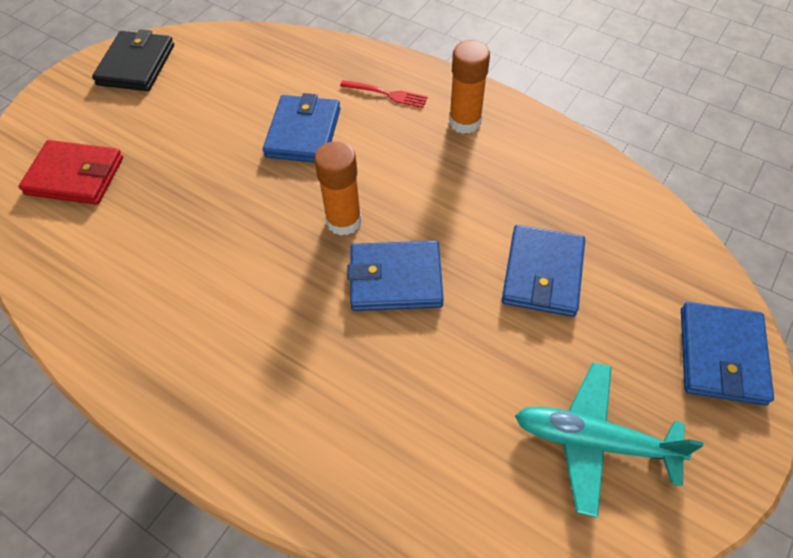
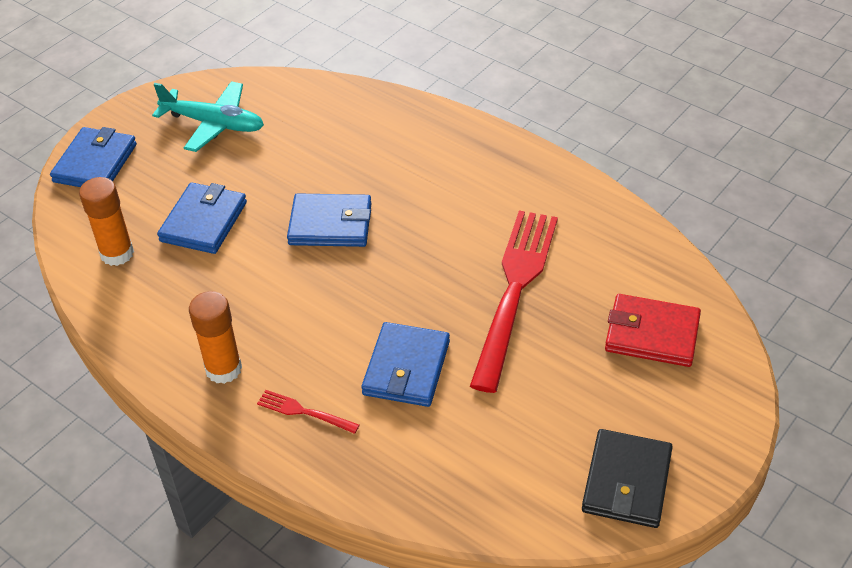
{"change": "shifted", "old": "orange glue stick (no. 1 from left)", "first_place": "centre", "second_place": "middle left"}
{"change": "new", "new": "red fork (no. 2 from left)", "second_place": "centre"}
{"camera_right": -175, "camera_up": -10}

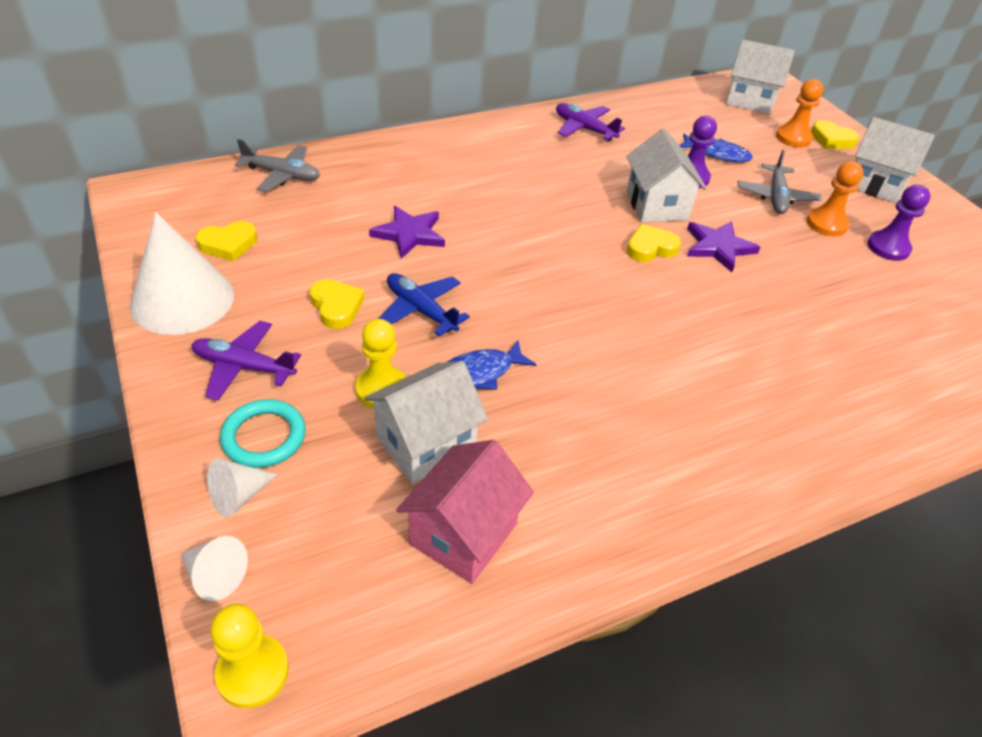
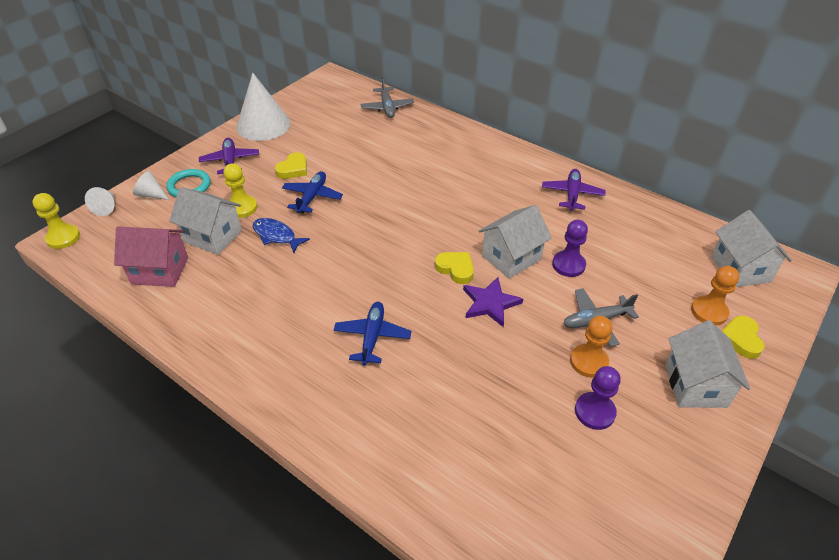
{"change": "new", "new": "blue plane (no. 2 from left)", "second_place": "centre"}
{"change": "gone", "old": "yellow heart (no. 1 from left)", "first_place": "top left"}
{"change": "gone", "old": "purple star (no. 1 from left)", "first_place": "top centre"}
{"change": "gone", "old": "blue fish (no. 2 from left)", "first_place": "top right"}
{"camera_right": 65, "camera_up": 0}

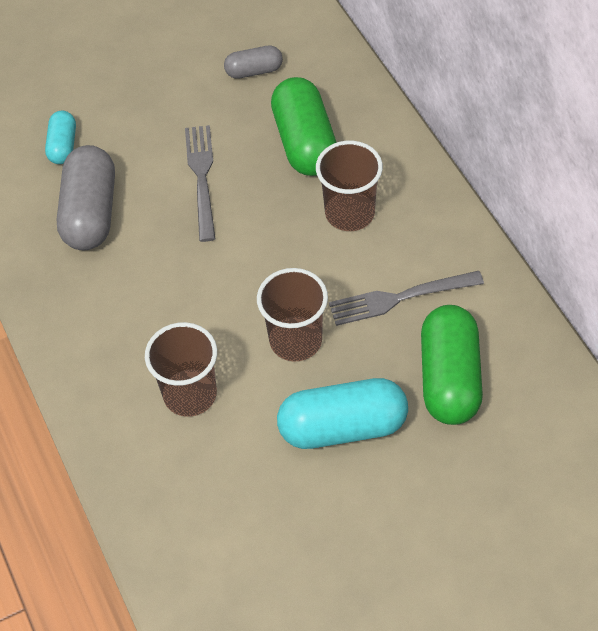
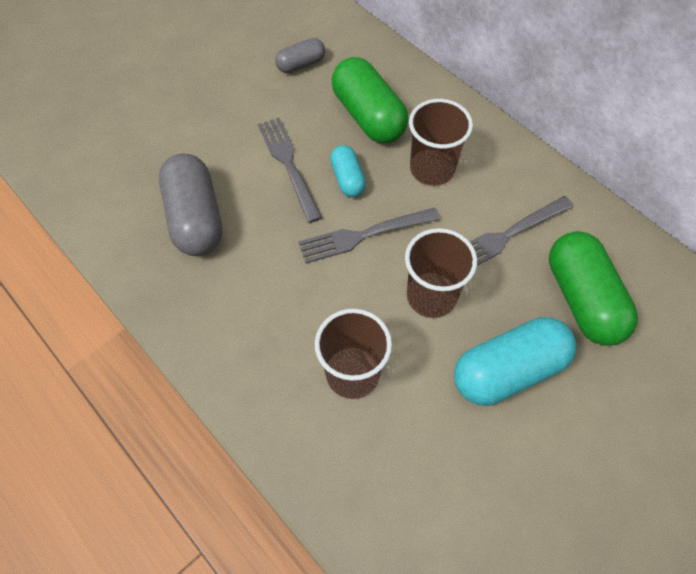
{"change": "new", "new": "grey fork (no. 2 from left)", "second_place": "centre"}
{"change": "shifted", "old": "turquoise capsule (no. 1 from left)", "first_place": "top left", "second_place": "top centre"}
{"camera_right": -20, "camera_up": 5}

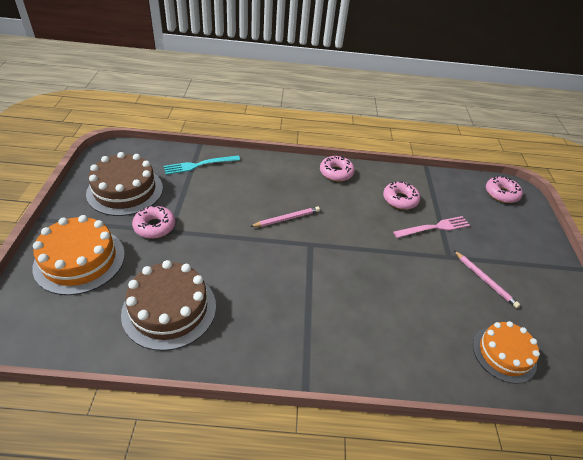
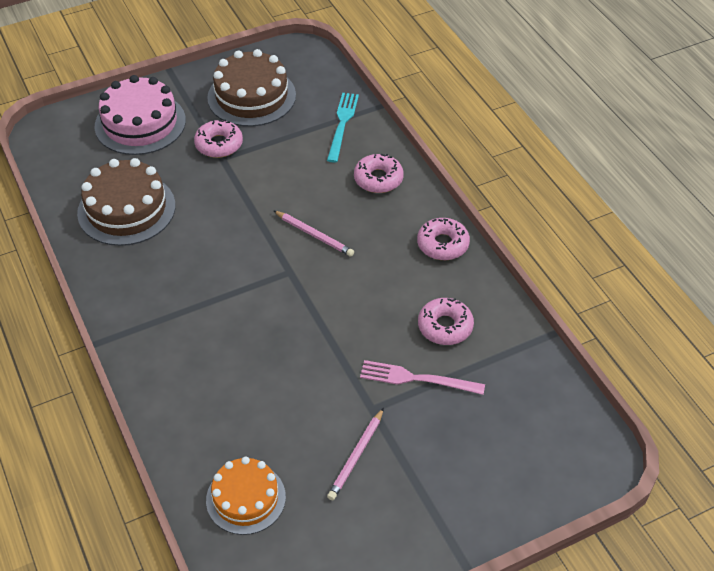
{"change": "repainted", "old": "orange cake (no. 1 from left)", "new": "pink cake", "first_place": "middle left", "second_place": "top left"}
{"change": "rotated", "old": "turquoise fork", "first_place": "centre", "second_place": "top centre", "degrees": 60}
{"change": "shifted", "old": "pink donut (no. 4 from left in the first image)", "new": "pink donut (no. 2 from left)", "first_place": "middle right", "second_place": "top centre"}
{"change": "rotated", "old": "pink fork", "first_place": "middle right", "second_place": "centre", "degrees": 150}
{"camera_right": 65, "camera_up": 5}

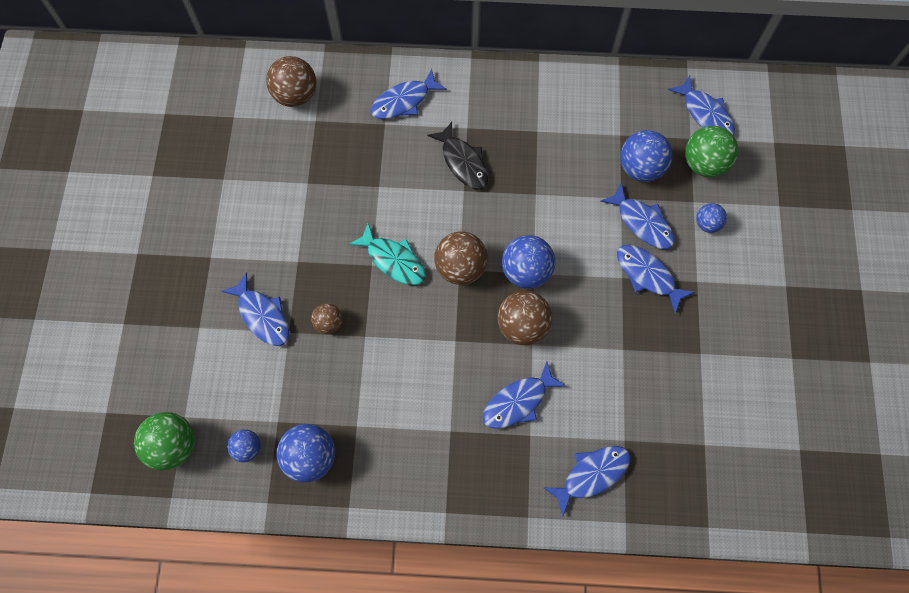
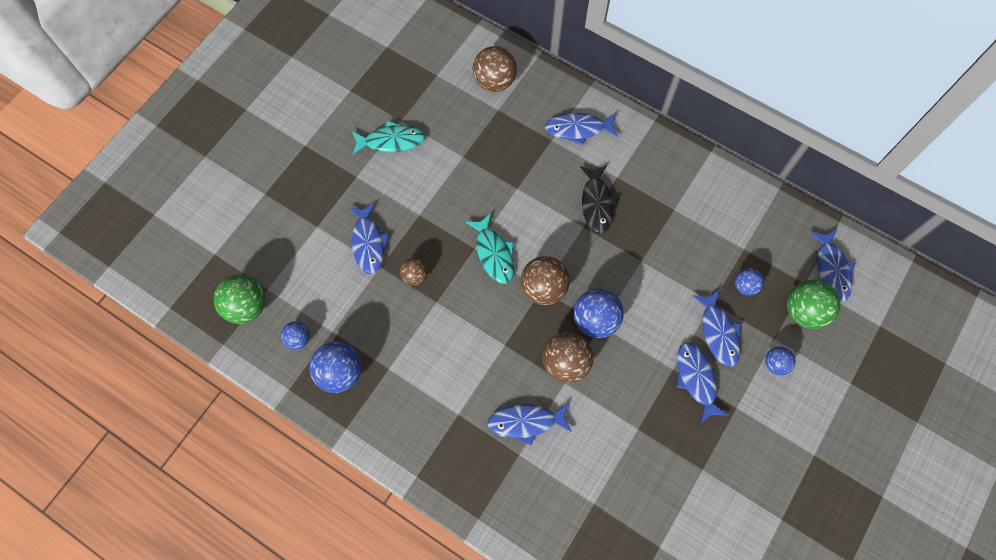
{"change": "new", "new": "turquoise fish (no. 1 from left)", "second_place": "top centre"}
{"change": "scaled", "old": "blue ball (no. 4 from left)", "first_place": "top right", "second_place": "middle right", "factor": 0.57}
{"change": "gone", "old": "blue fish (no. 4 from left)", "first_place": "bottom centre"}
{"camera_right": 30, "camera_up": 0}

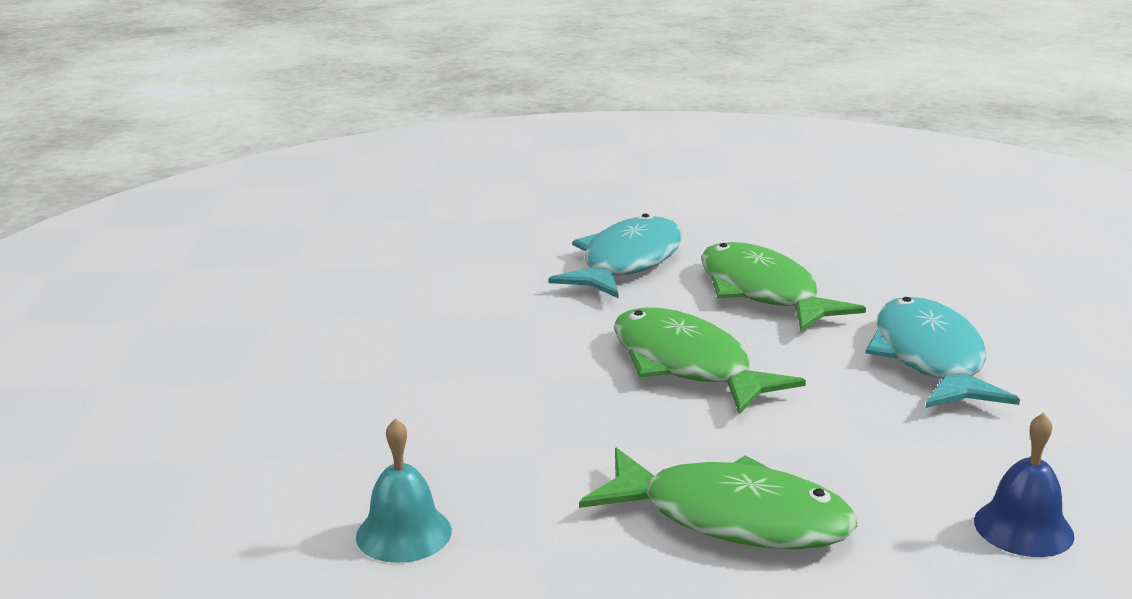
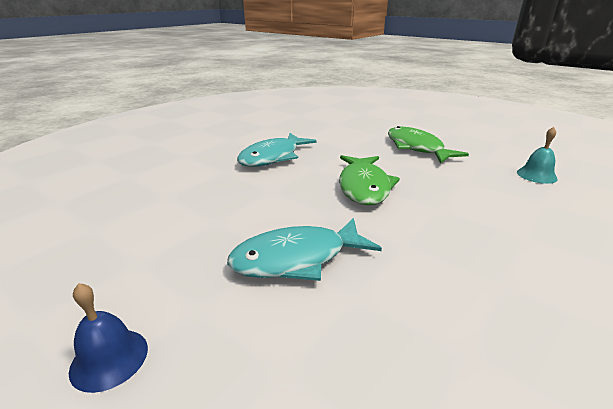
{"change": "shifted", "old": "blue bell", "first_place": "bottom right", "second_place": "bottom left"}
{"change": "gone", "old": "green fish (no. 3 from left)", "first_place": "middle right"}
{"camera_right": -140, "camera_up": 5}

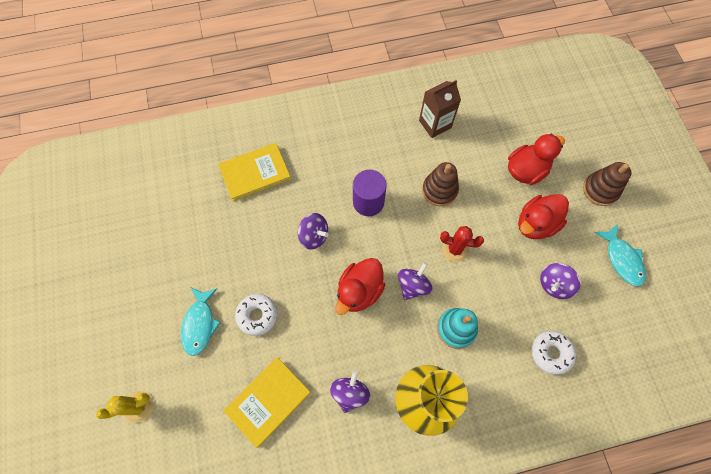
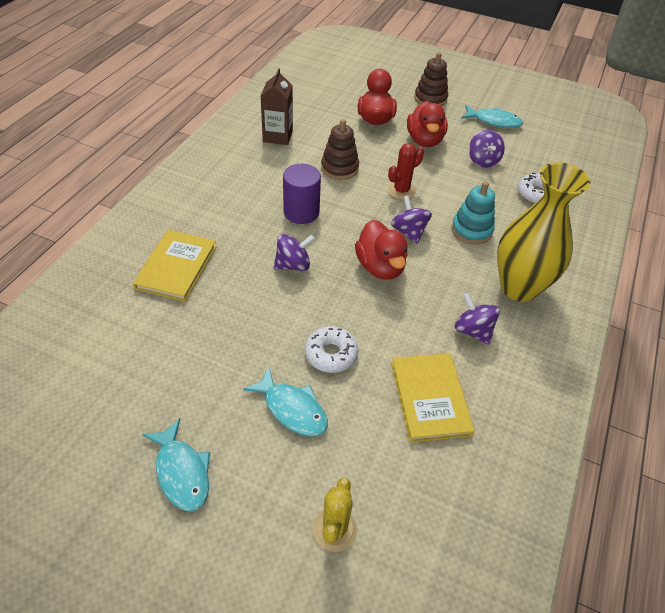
{"change": "new", "new": "turquoise fish (no. 1 from left)", "second_place": "bottom left"}
{"camera_right": -55, "camera_up": -20}

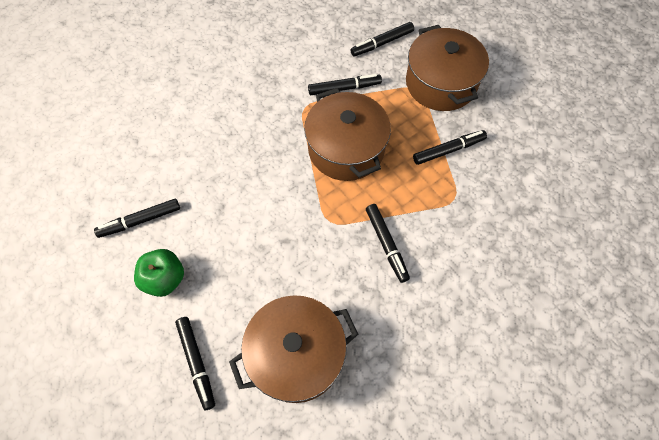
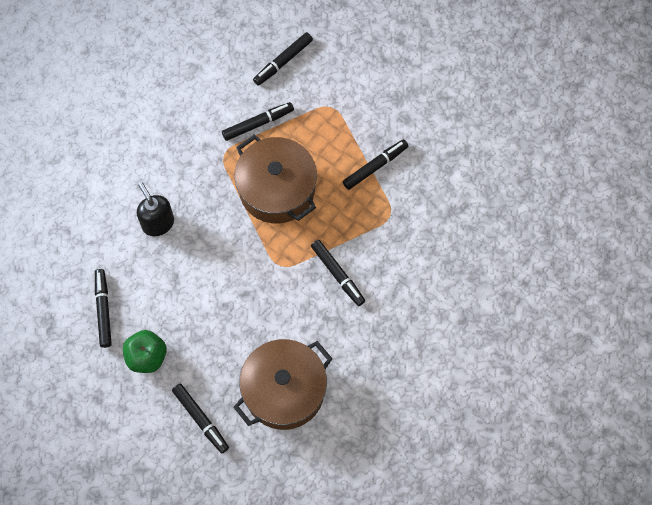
{"change": "rotated", "old": "black marker (no. 1 from left)", "first_place": "middle left", "second_place": "middle left", "degrees": 120}
{"change": "new", "new": "black soap dispenser", "second_place": "middle left"}
{"change": "gone", "old": "brown pot (no. 3 from left)", "first_place": "top right"}
{"camera_right": -15, "camera_up": 5}

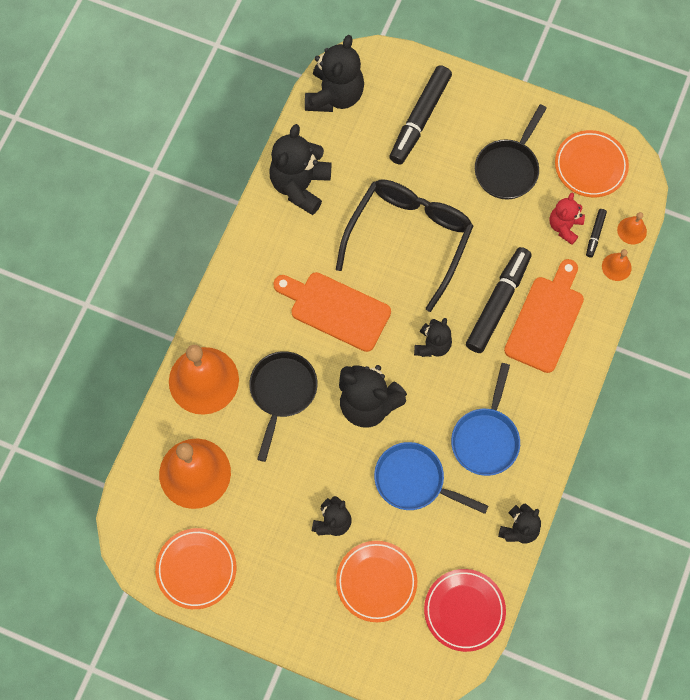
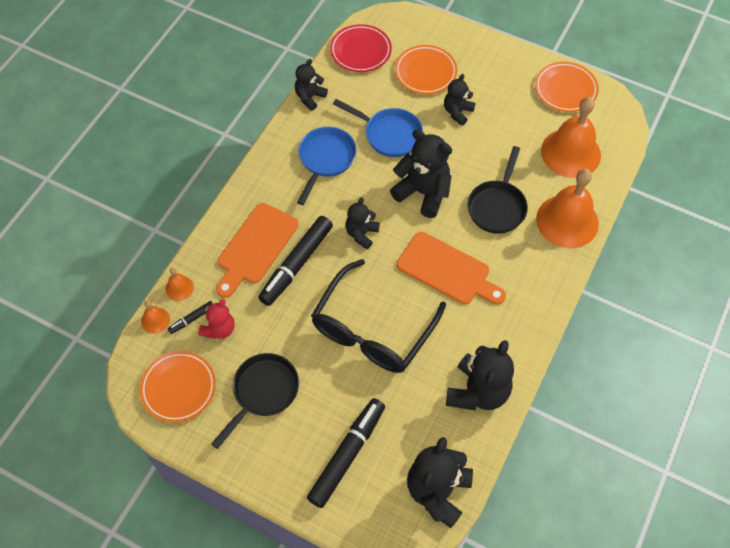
{"change": "rotated", "old": "black marker (no. 3 from left in the first image)", "first_place": "top right", "second_place": "middle left", "degrees": -150}
{"camera_right": -175, "camera_up": -10}

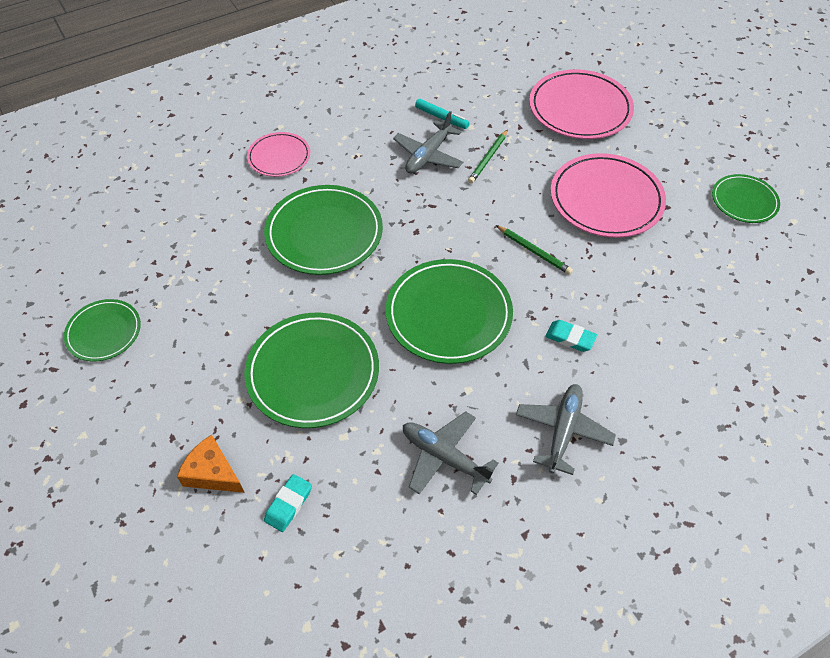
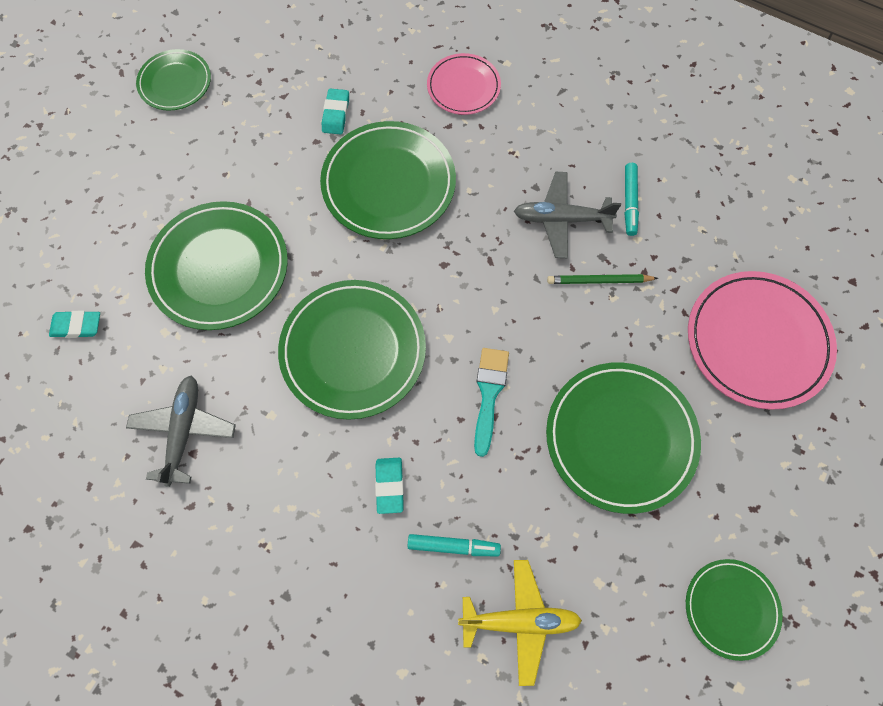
{"change": "new", "new": "turquoise eraser (no. 2 from left)", "second_place": "top centre"}
{"change": "new", "new": "turquoise marker (no. 1 from left)", "second_place": "bottom centre"}
{"change": "new", "new": "yellow plane", "second_place": "bottom centre"}
{"change": "swapped", "old": "green pencil (no. 2 from left)", "new": "turquoise brush", "first_place": "centre", "second_place": "centre"}
{"change": "repainted", "old": "pink plate (no. 3 from left)", "new": "green plate (no. 5 from left)", "first_place": "top right", "second_place": "middle right"}
{"change": "gone", "old": "orange cheese", "first_place": "bottom left"}
{"change": "gone", "old": "grey plane (no. 3 from left)", "first_place": "middle right"}
{"camera_right": 60, "camera_up": 15}

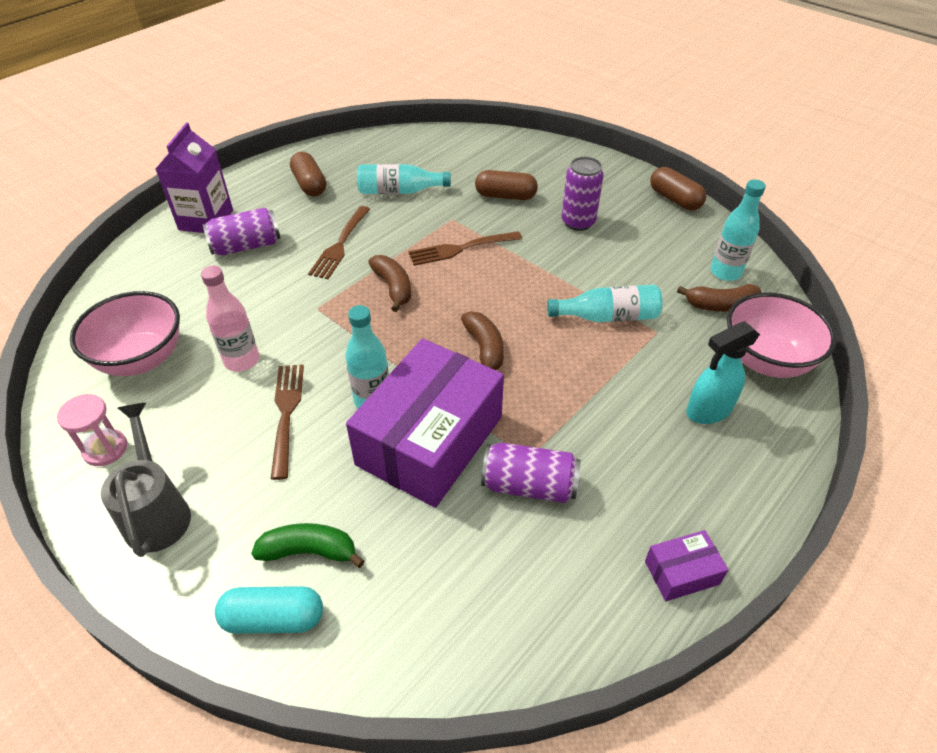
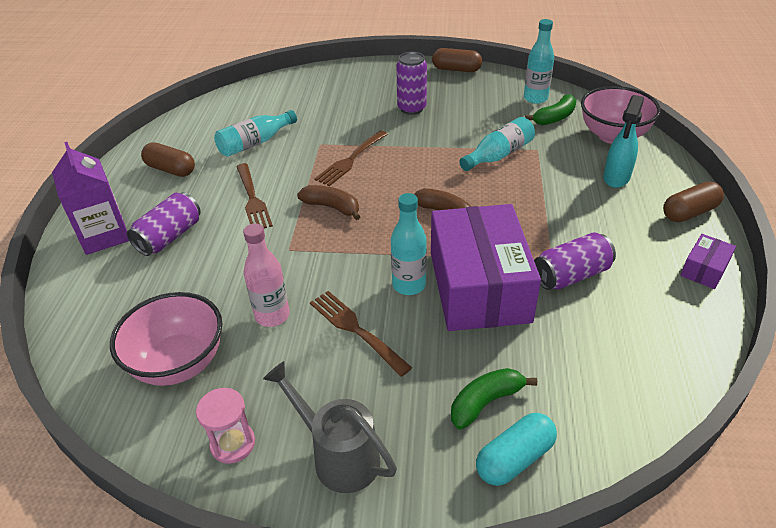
{"change": "repainted", "old": "brown banana (no. 3 from left)", "new": "green banana (no. 2 from left)", "first_place": "middle right", "second_place": "top right"}
{"change": "shifted", "old": "brown capsule (no. 2 from left in the first image)", "new": "brown capsule (no. 3 from left)", "first_place": "top centre", "second_place": "middle right"}
{"camera_right": -35, "camera_up": -5}

